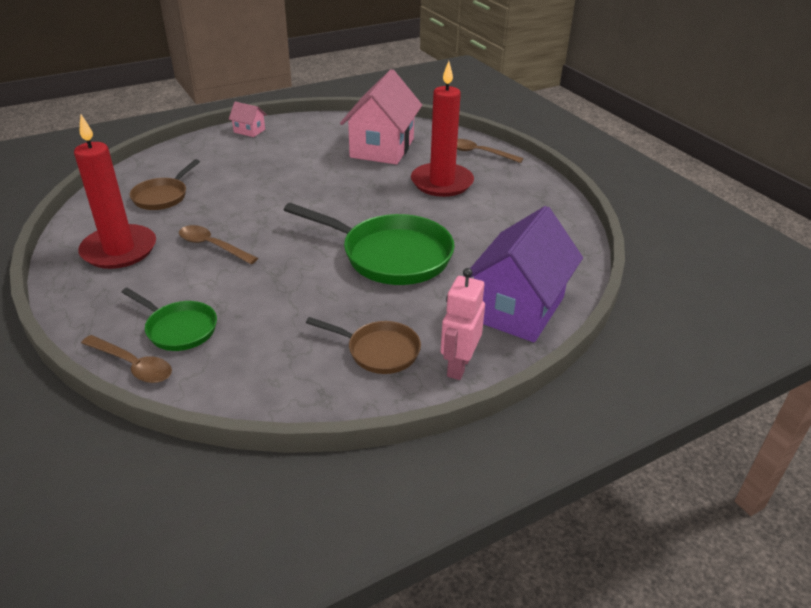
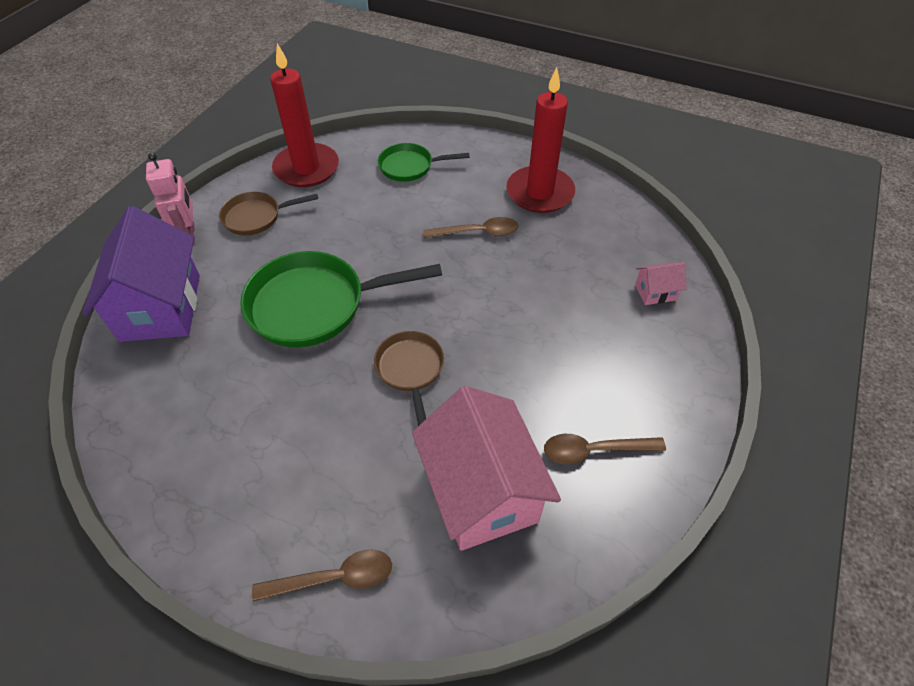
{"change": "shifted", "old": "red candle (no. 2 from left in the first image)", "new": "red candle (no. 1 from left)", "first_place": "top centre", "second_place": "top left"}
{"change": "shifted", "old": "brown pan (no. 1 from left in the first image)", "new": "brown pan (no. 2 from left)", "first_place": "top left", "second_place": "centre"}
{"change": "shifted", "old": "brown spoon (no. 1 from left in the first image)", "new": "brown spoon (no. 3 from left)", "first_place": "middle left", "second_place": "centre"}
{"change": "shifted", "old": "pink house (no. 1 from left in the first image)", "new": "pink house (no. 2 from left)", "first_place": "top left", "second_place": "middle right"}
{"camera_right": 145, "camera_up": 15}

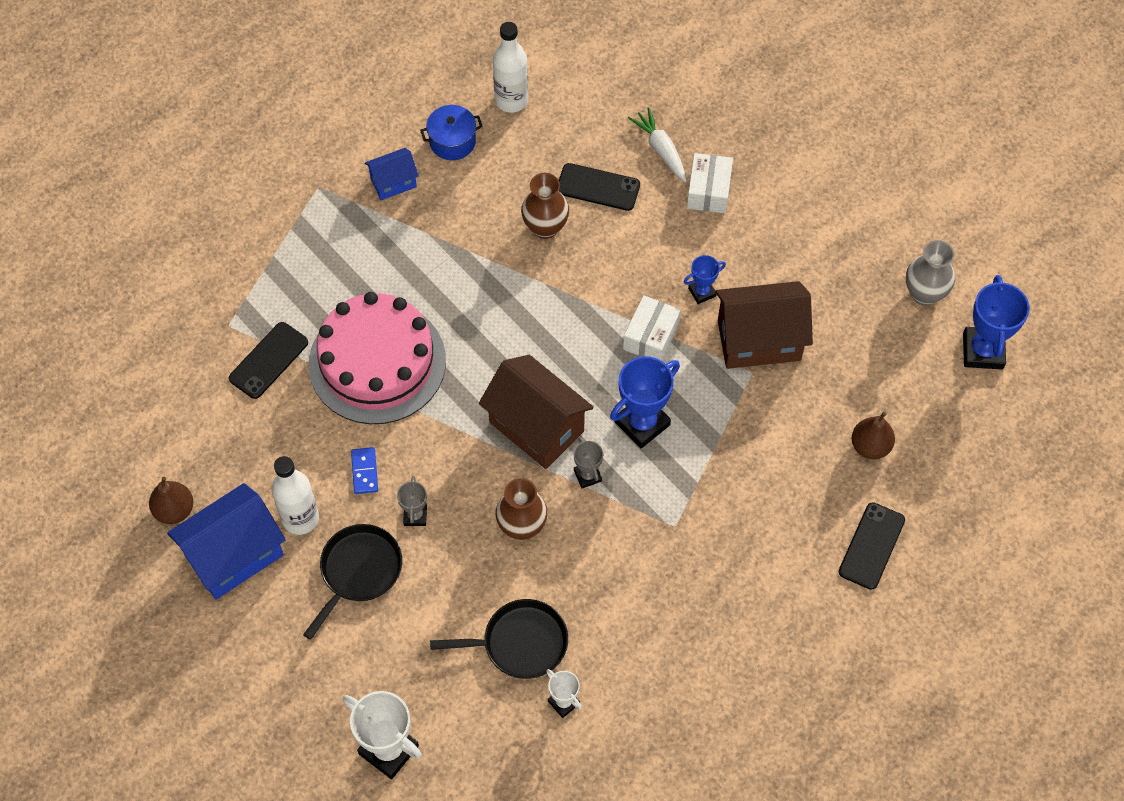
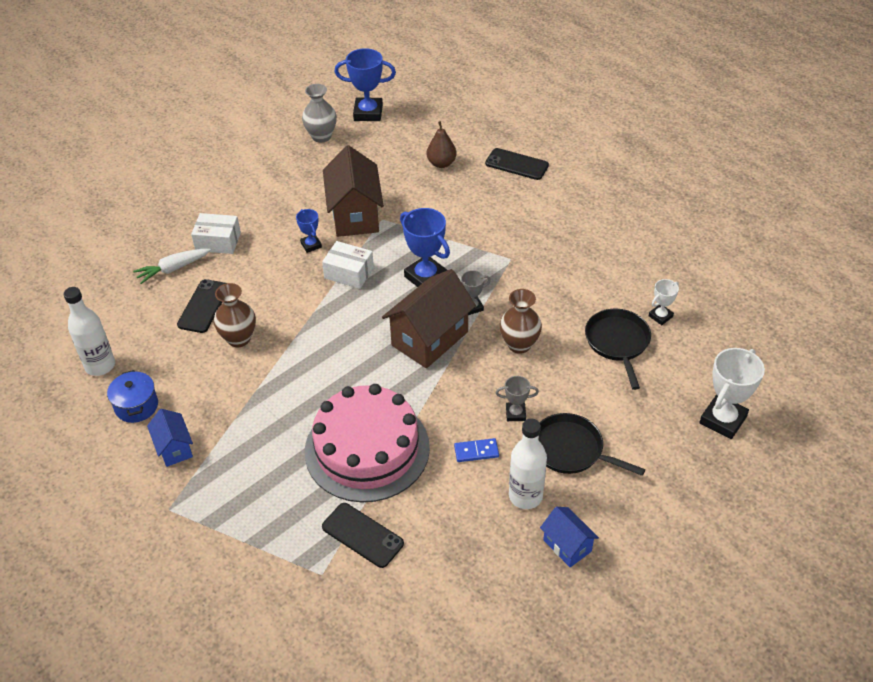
{"change": "scaled", "old": "blue house (no. 1 from left in the first image)", "first_place": "bottom left", "second_place": "bottom centre", "factor": 0.53}
{"change": "gone", "old": "brown pear (no. 1 from left)", "first_place": "middle left"}
{"camera_right": -90, "camera_up": -15}

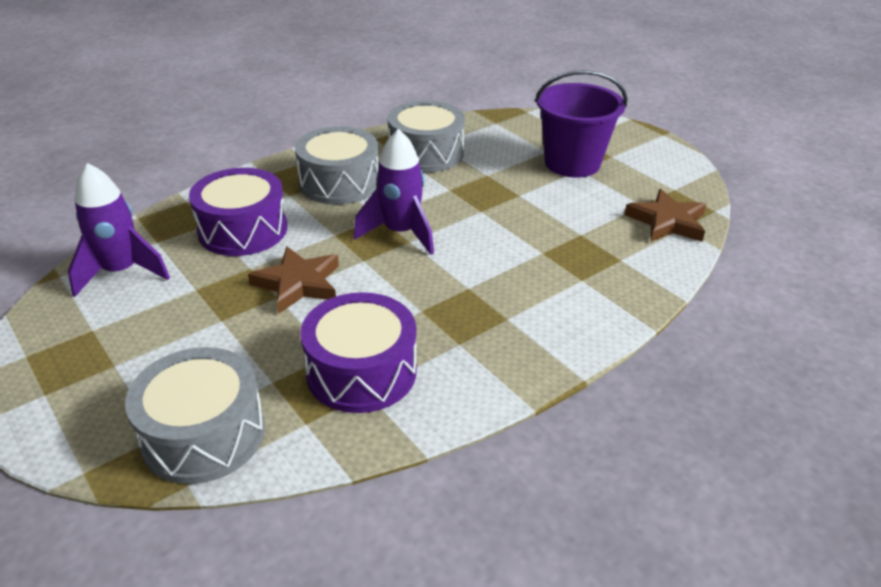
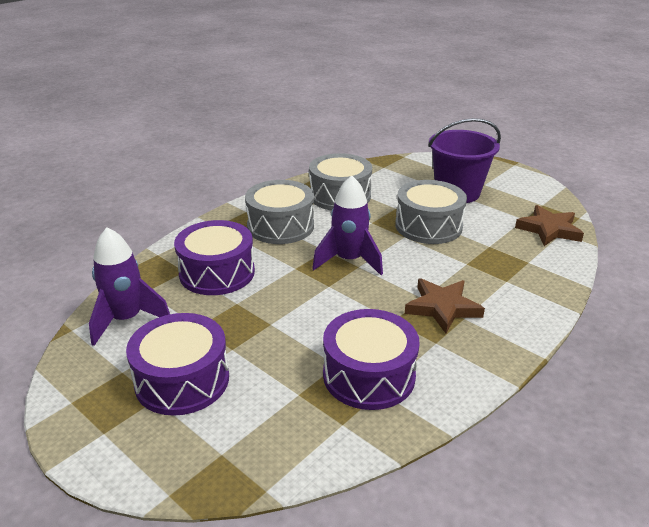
{"change": "new", "new": "purple drum (no. 1 from left)", "second_place": "bottom left"}
{"change": "shifted", "old": "grey drum (no. 1 from left in the first image)", "new": "grey drum (no. 3 from left)", "first_place": "bottom left", "second_place": "centre"}
{"change": "shifted", "old": "brown star (no. 1 from left)", "first_place": "middle left", "second_place": "middle right"}
{"camera_right": -10, "camera_up": -5}

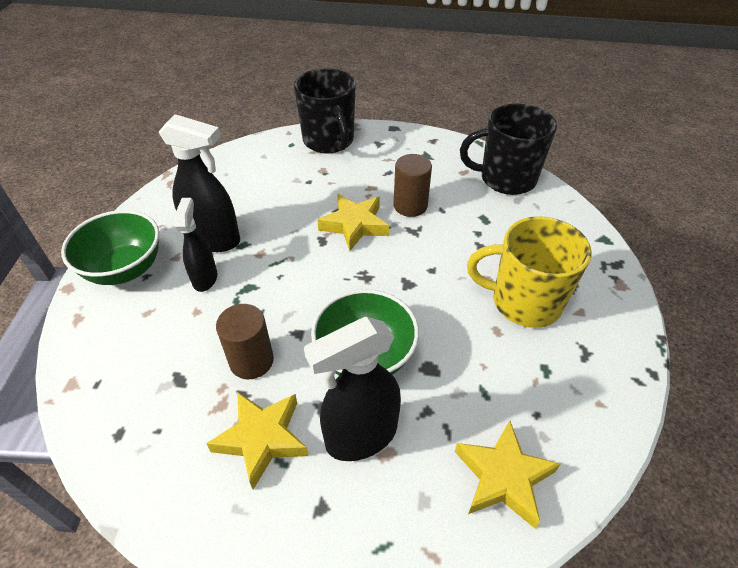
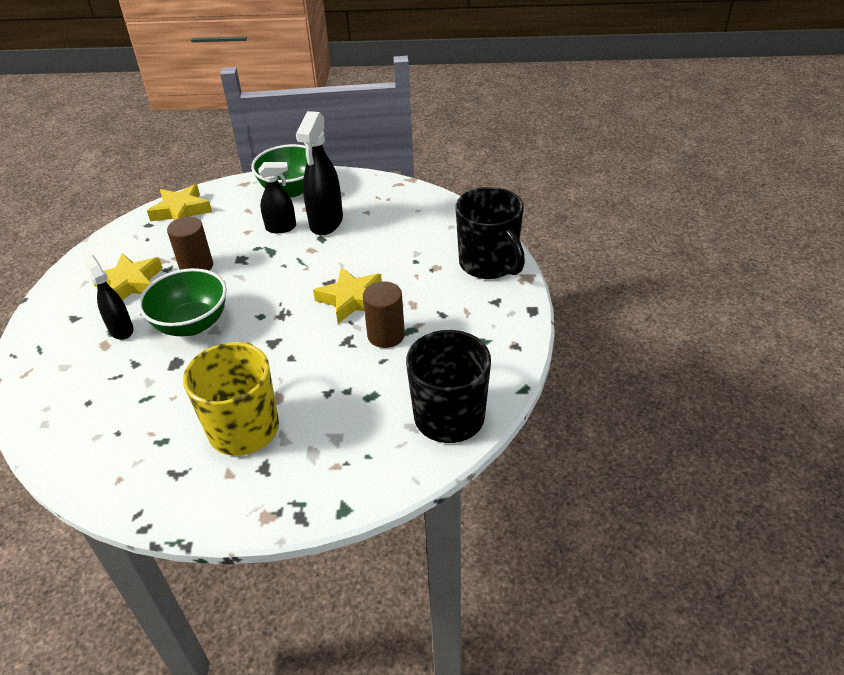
{"change": "scaled", "old": "black spray bottle (no. 3 from left in the first image)", "first_place": "bottom centre", "second_place": "middle left", "factor": 0.62}
{"change": "shifted", "old": "yellow star (no. 3 from left in the first image)", "new": "yellow star (no. 2 from left)", "first_place": "bottom right", "second_place": "top left"}
{"change": "rotated", "old": "black mug (no. 1 from left in the first image)", "first_place": "top centre", "second_place": "centre", "degrees": -90}
{"camera_right": 85, "camera_up": -5}

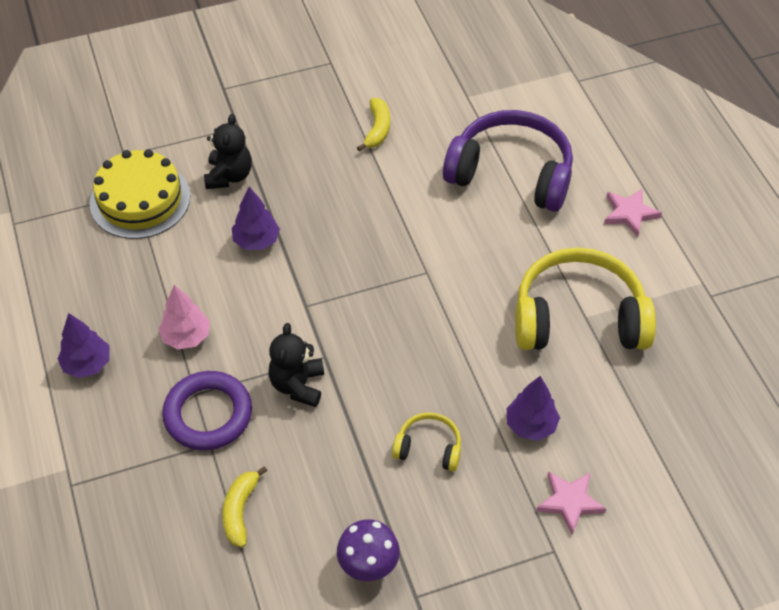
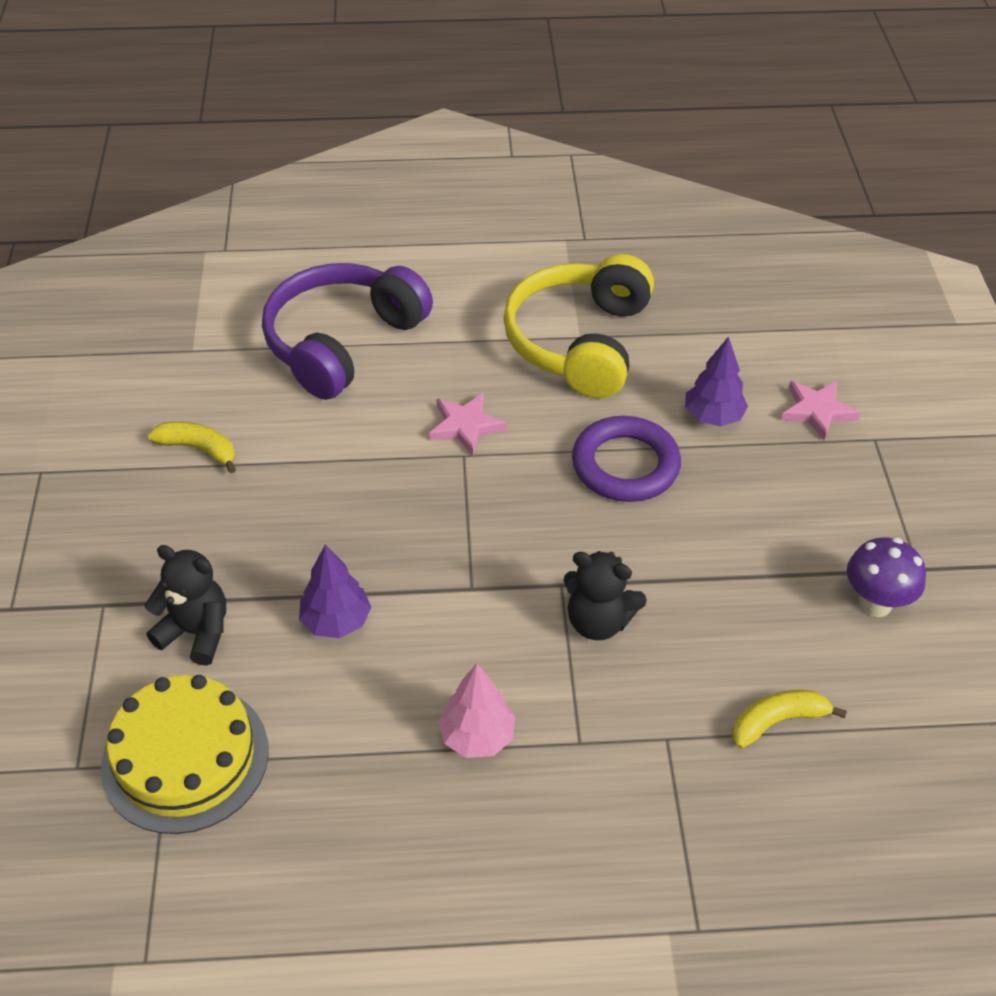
{"change": "shifted", "old": "pink star (no. 2 from left in the first image)", "new": "pink star (no. 1 from left)", "first_place": "middle right", "second_place": "centre"}
{"change": "shifted", "old": "purple ring", "first_place": "bottom left", "second_place": "centre"}
{"change": "rotated", "old": "yellow banana (no. 1 from left in the first image)", "first_place": "bottom left", "second_place": "bottom right", "degrees": 135}
{"change": "gone", "old": "purple tree (no. 1 from left)", "first_place": "middle left"}
{"change": "gone", "old": "yellow headphones (no. 1 from left)", "first_place": "bottom centre"}
{"camera_right": -75, "camera_up": -5}

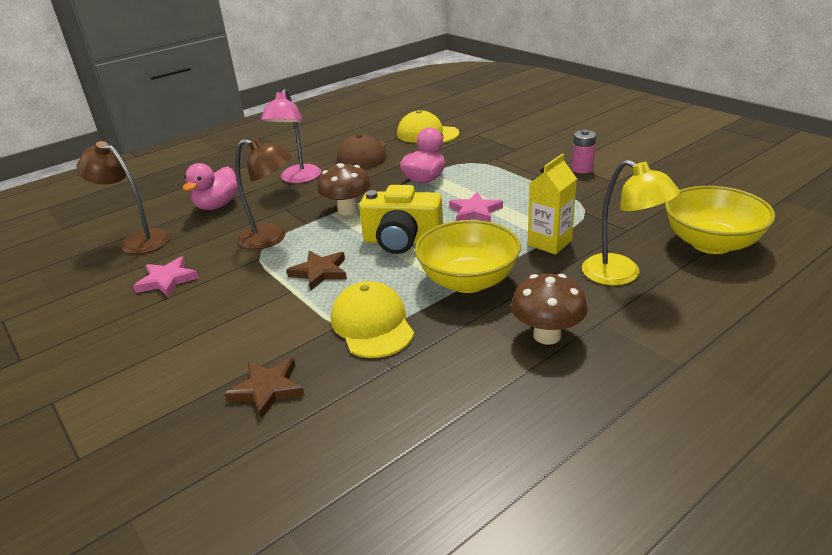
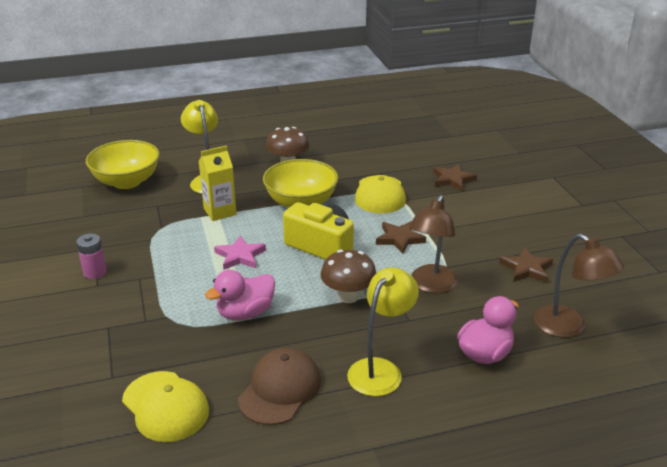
{"change": "repainted", "old": "pink lamp", "new": "yellow lamp (no. 2 from left)", "first_place": "top centre", "second_place": "bottom centre"}
{"change": "rotated", "old": "brown lamp (no. 2 from left in the first image)", "first_place": "middle left", "second_place": "centre", "degrees": -105}
{"change": "repainted", "old": "pink star (no. 1 from left)", "new": "brown star (no. 3 from left)", "first_place": "middle left", "second_place": "middle right"}
{"camera_right": -160, "camera_up": 0}

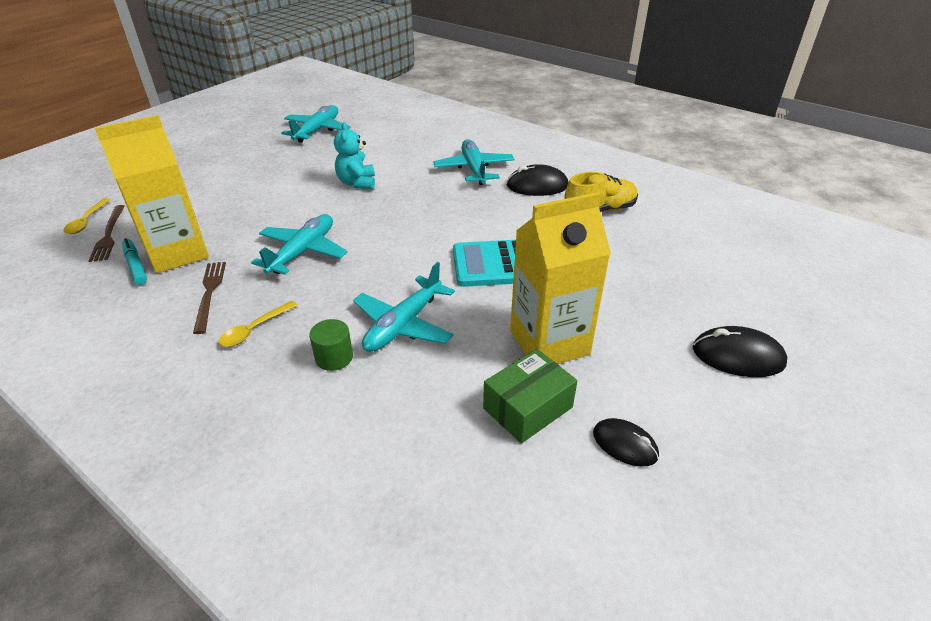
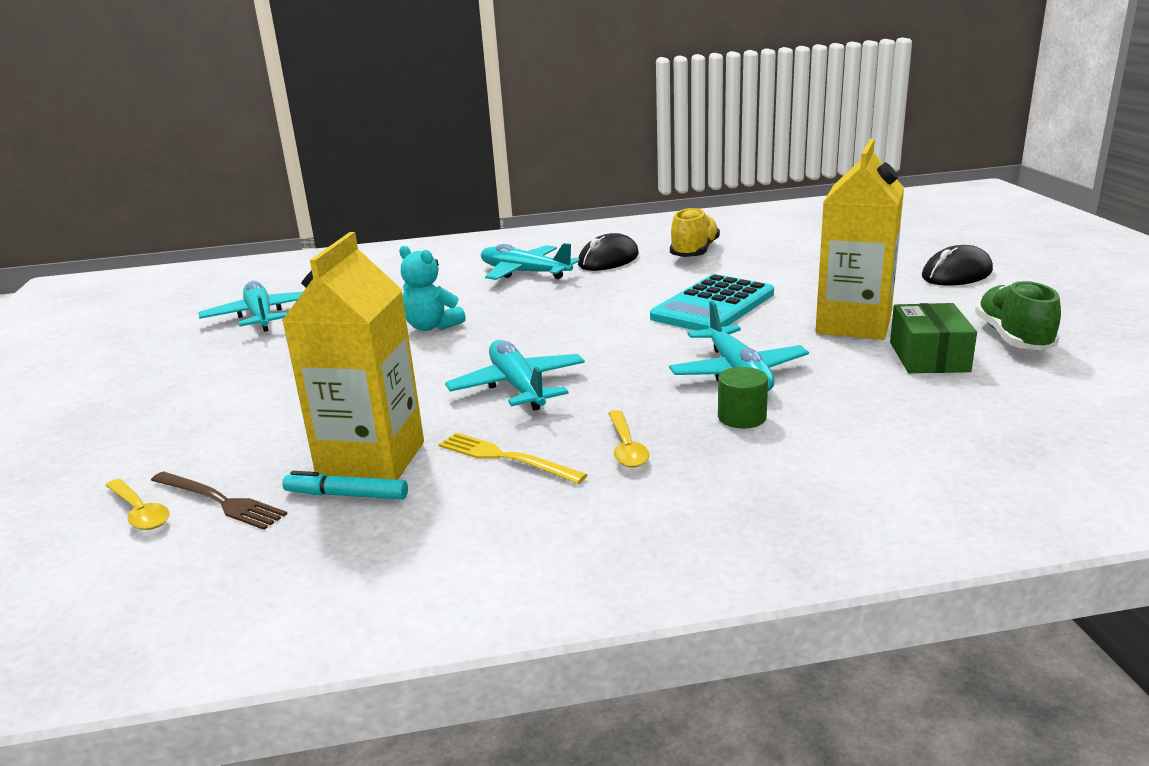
{"change": "repainted", "old": "brown fork (no. 2 from left)", "new": "yellow fork", "first_place": "middle left", "second_place": "centre"}
{"change": "swapped", "old": "black mouse (no. 2 from left)", "new": "green shoe", "first_place": "bottom right", "second_place": "middle right"}
{"camera_right": -45, "camera_up": -15}

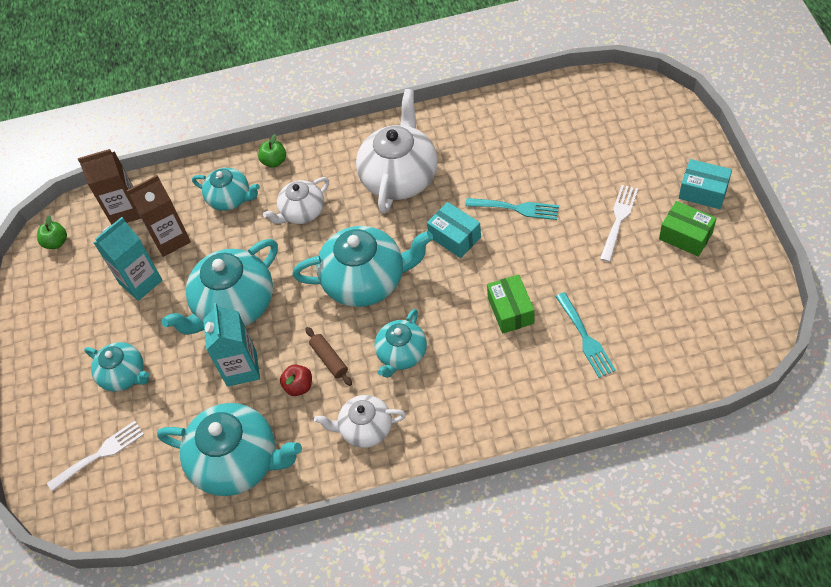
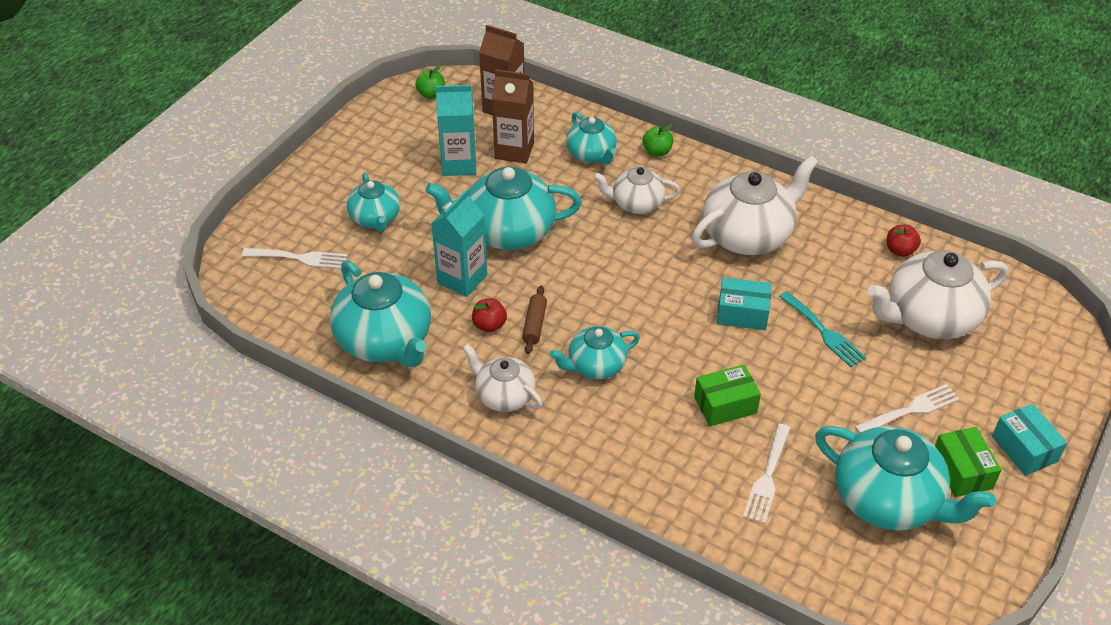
{"change": "rotated", "old": "green box (no. 1 from left)", "first_place": "centre", "second_place": "centre", "degrees": 45}
{"change": "rotated", "old": "turquoise box (no. 1 from left)", "first_place": "centre", "second_place": "middle right", "degrees": -75}
{"change": "repainted", "old": "turquoise fork (no. 2 from left)", "new": "white fork (no. 2 from left)", "first_place": "middle right", "second_place": "bottom right"}
{"change": "shifted", "old": "turquoise teapot (no. 5 from left in the first image)", "new": "turquoise teapot (no. 6 from left)", "first_place": "centre", "second_place": "bottom right"}
{"change": "new", "new": "white teapot (no. 4 from left)", "second_place": "middle right"}
{"change": "new", "new": "red apple (no. 2 from left)", "second_place": "middle right"}
{"camera_right": 35, "camera_up": -10}

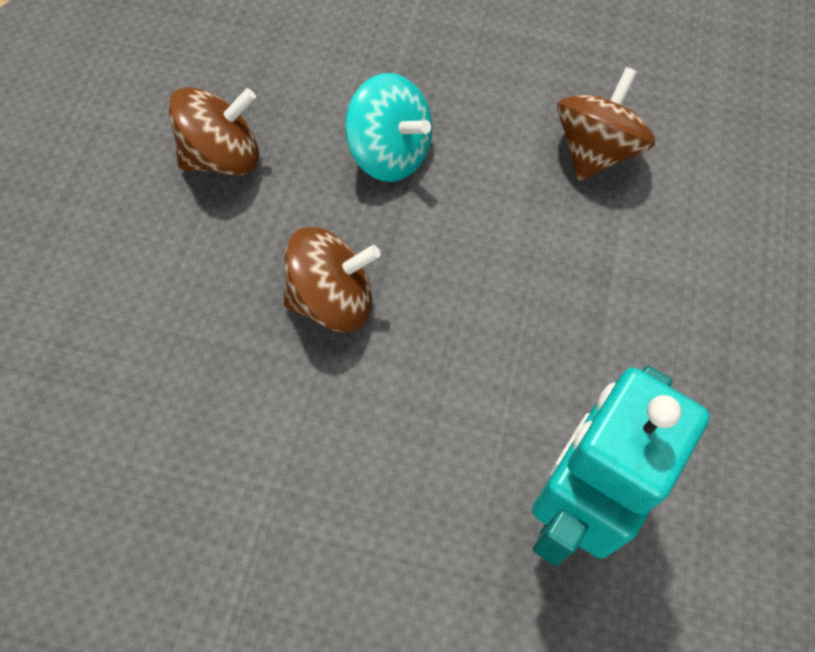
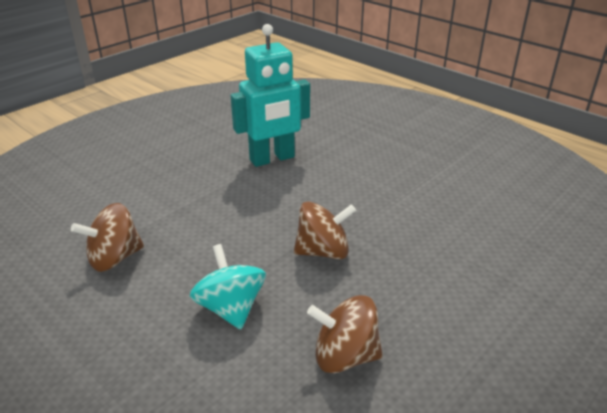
{"change": "rotated", "old": "brown spinning top (no. 2 from left)", "first_place": "centre", "second_place": "centre", "degrees": 150}
{"camera_right": -150, "camera_up": -30}

